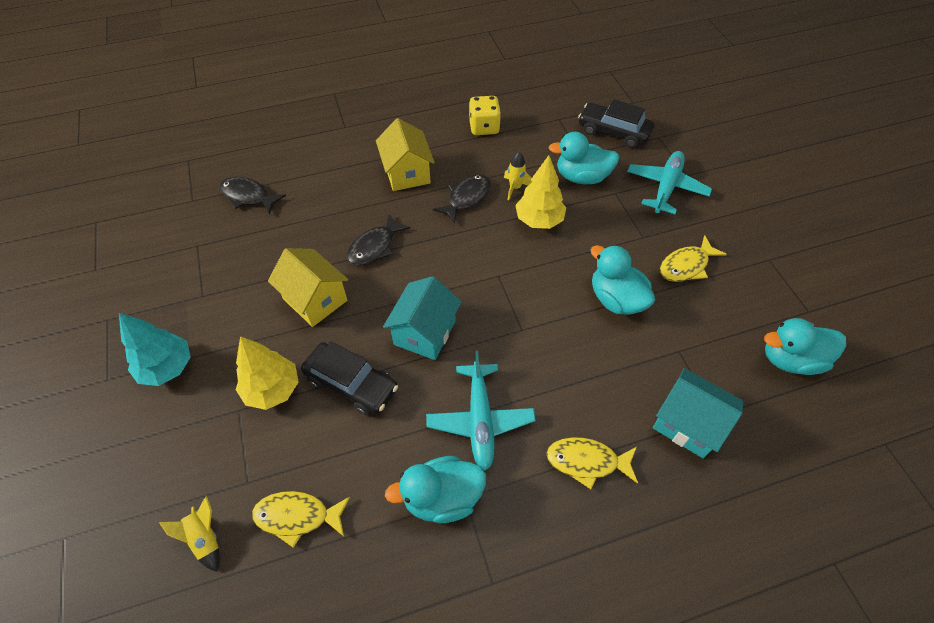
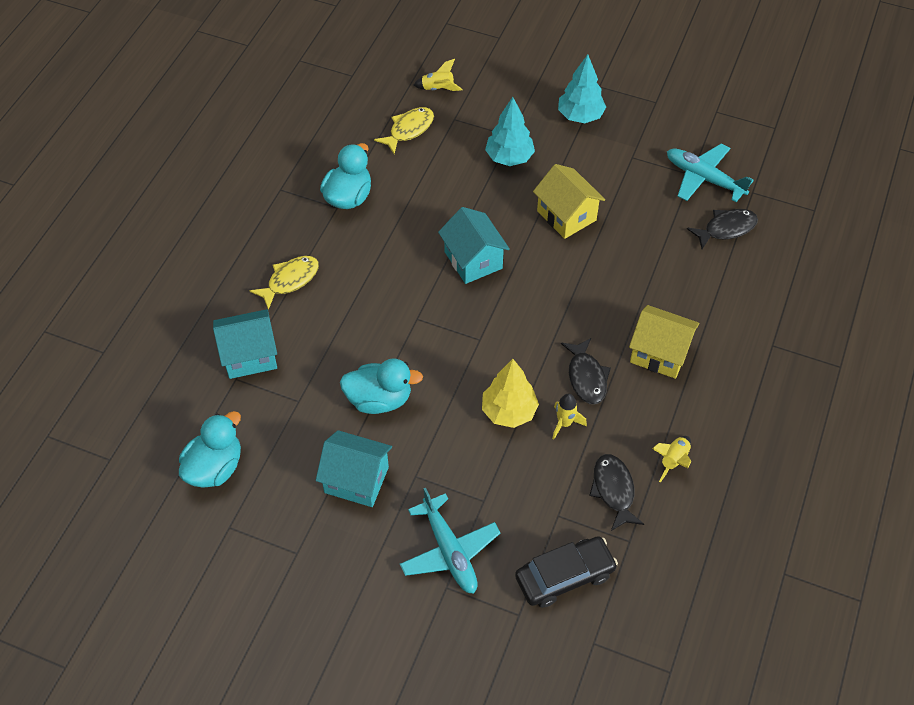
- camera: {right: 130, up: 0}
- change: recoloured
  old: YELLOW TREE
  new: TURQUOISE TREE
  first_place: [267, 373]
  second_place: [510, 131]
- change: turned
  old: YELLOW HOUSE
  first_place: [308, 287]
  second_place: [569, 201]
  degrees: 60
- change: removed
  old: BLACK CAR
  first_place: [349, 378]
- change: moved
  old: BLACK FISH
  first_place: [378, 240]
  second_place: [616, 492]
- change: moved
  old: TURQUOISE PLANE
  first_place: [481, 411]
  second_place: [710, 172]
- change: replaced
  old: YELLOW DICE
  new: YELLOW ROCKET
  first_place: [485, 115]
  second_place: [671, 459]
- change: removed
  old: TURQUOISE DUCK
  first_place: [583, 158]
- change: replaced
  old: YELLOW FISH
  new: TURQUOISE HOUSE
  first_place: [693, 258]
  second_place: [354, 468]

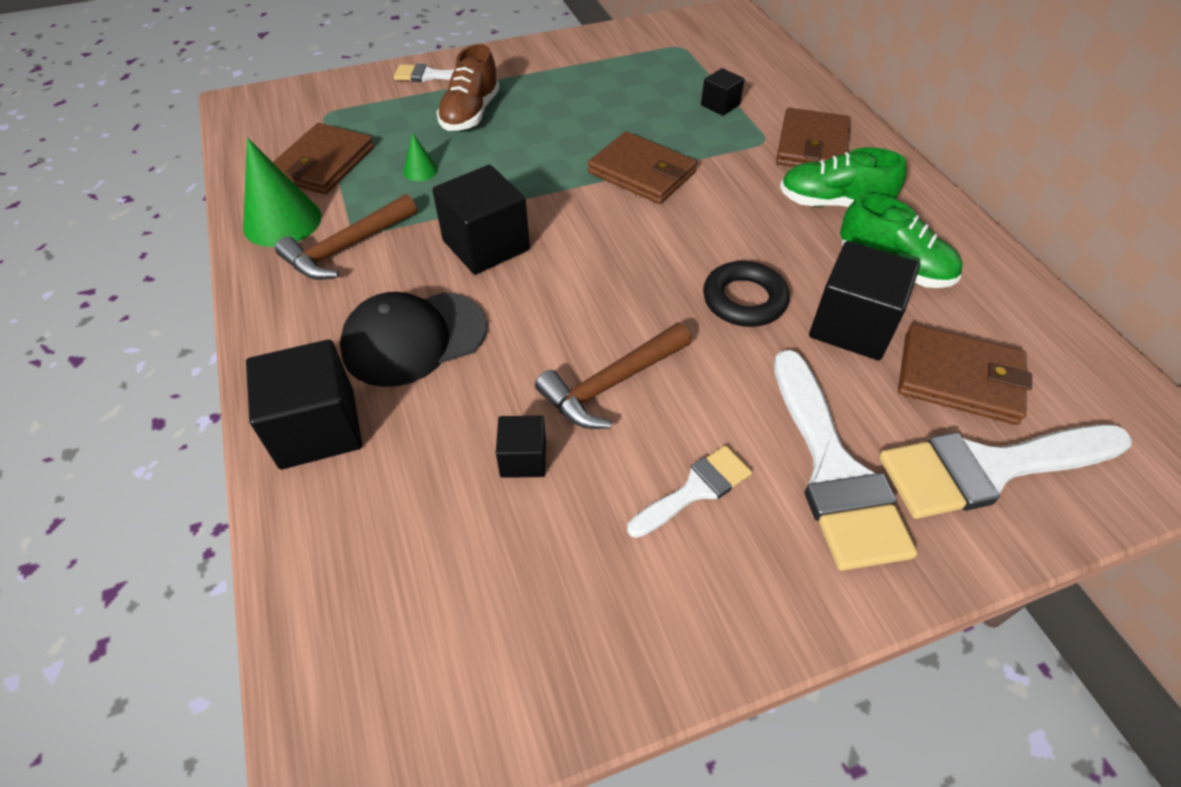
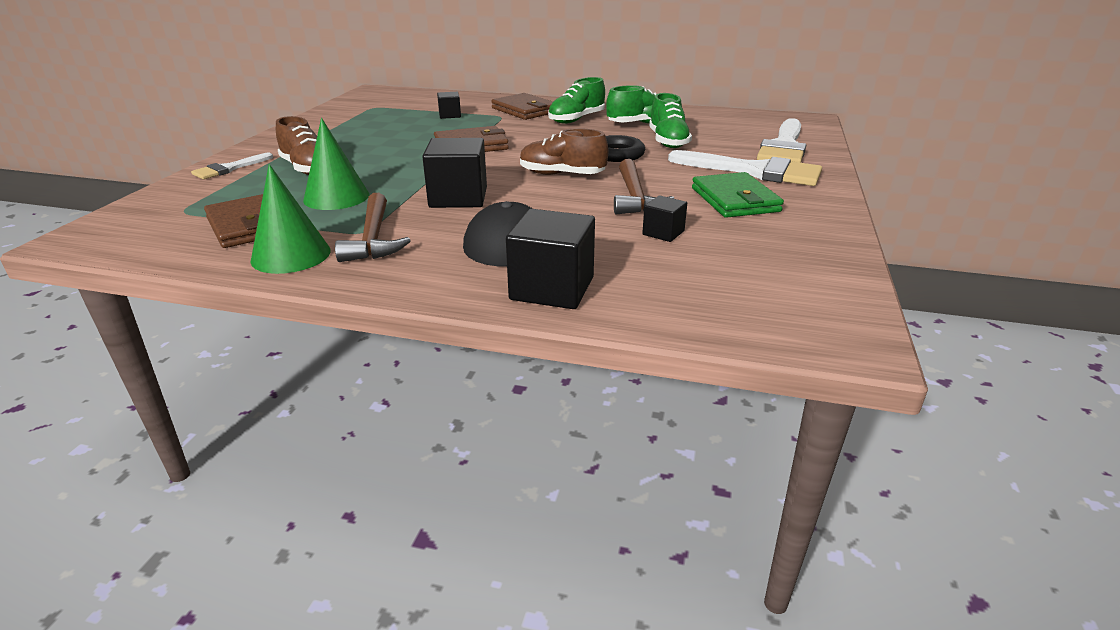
- camera: {right: -55, up: -20}
- change: resized
  old: GREEN CONE
  first_place: [421, 157]
  second_place: [336, 164]
  factor: 2.07
- change: replaced
  old: WHITE BRUSH
  new: GREEN WALLET
  first_place: [689, 491]
  second_place: [738, 195]
- change: replaced
  old: BLACK CUBE
  new: GREEN SHOE
  first_place: [864, 300]
  second_place: [670, 120]
- change: removed
  old: BROWN WALLET
  first_place: [965, 374]
- change: added
  new: BROWN SHOE
  second_place: [564, 151]

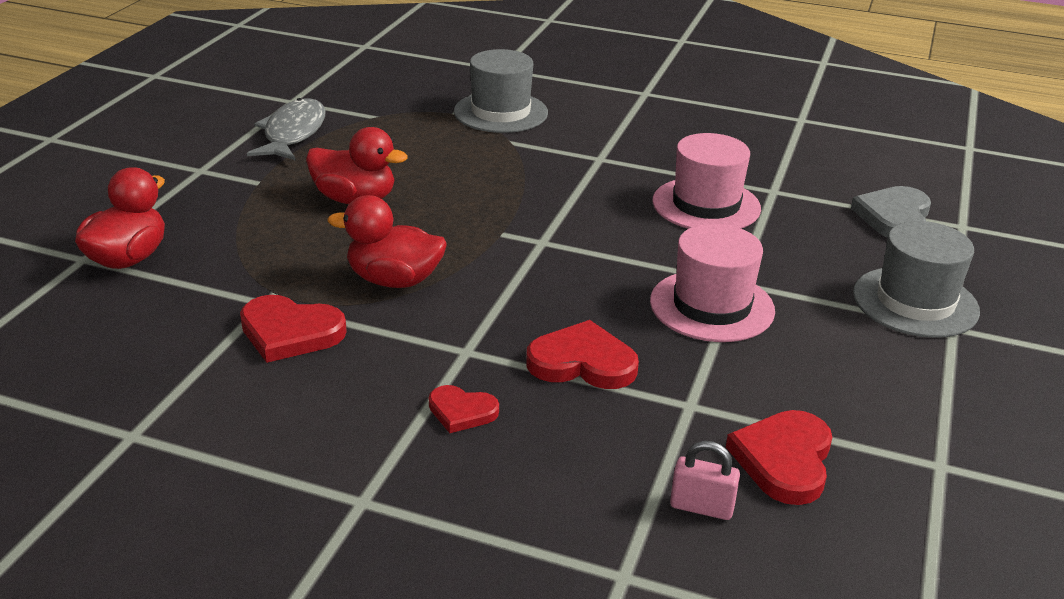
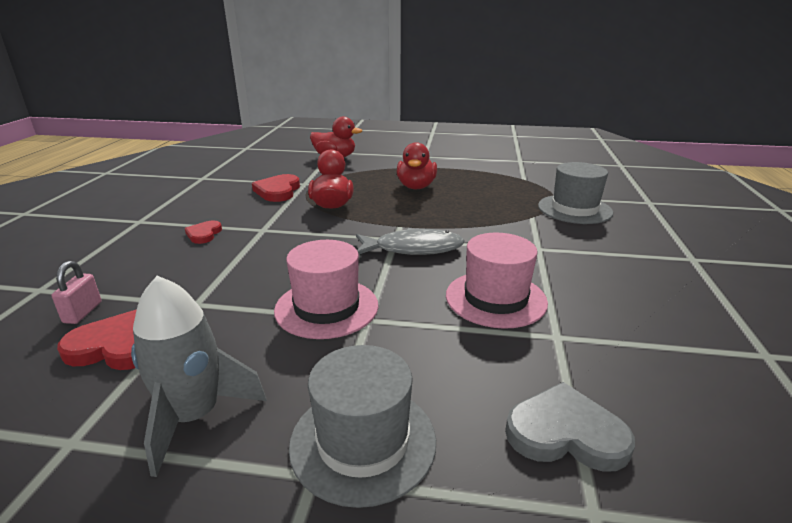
- camera: {right: 80, up: -5}
- change: moved
  old: GREY FISH
  first_place: [286, 129]
  second_place: [410, 241]
- change: removed
  old: RED HEART
  first_place: [582, 354]
- change: added
  new: GREY ROCKET
  second_place: [199, 376]

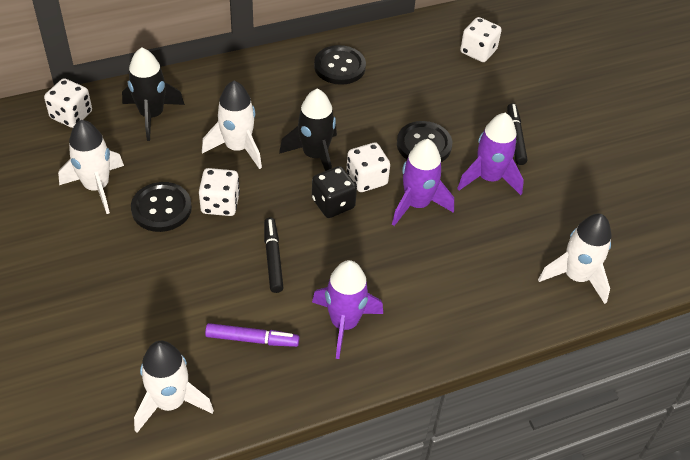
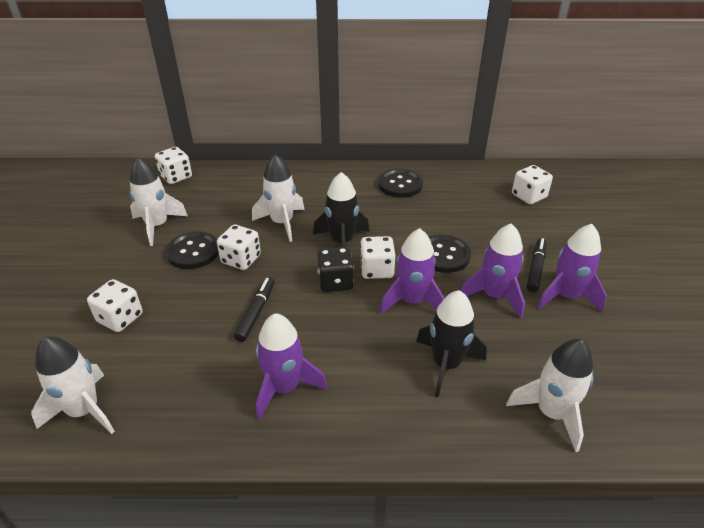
- camera: {right: 25, up: -10}
- change: moved
  old: BLACK ROCKET
  first_place: [153, 94]
  second_place: [451, 343]
- change: removed
  old: PURPLE MARKER
  first_place: [252, 335]
- change: added
  new: WHITE DICE
  second_place: [115, 305]
- change: added
  new: PURPLE ROCKET
  second_place: [572, 268]

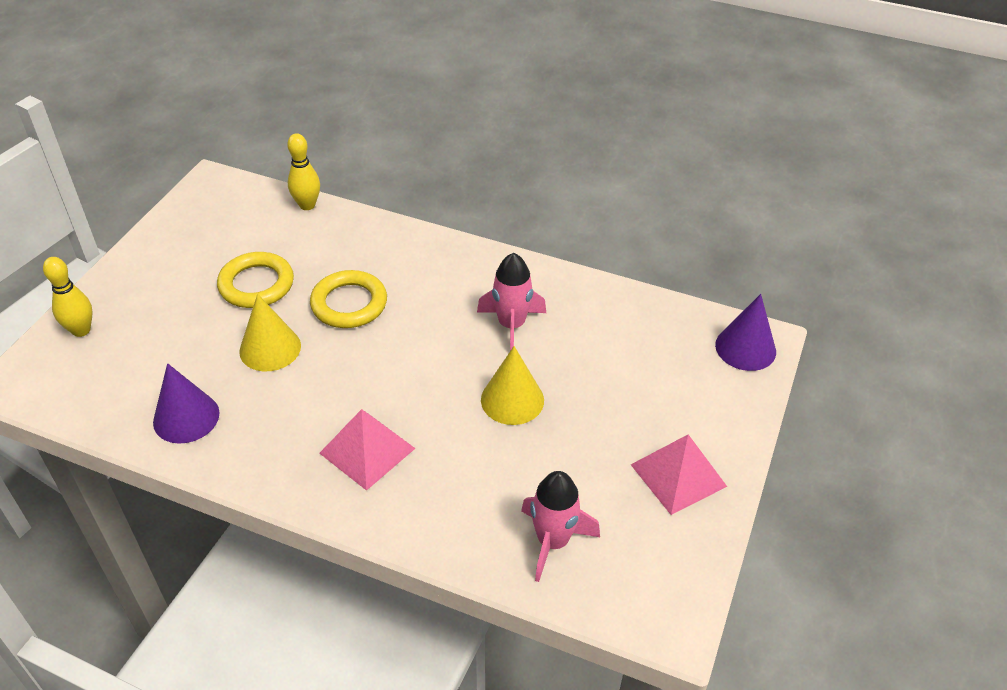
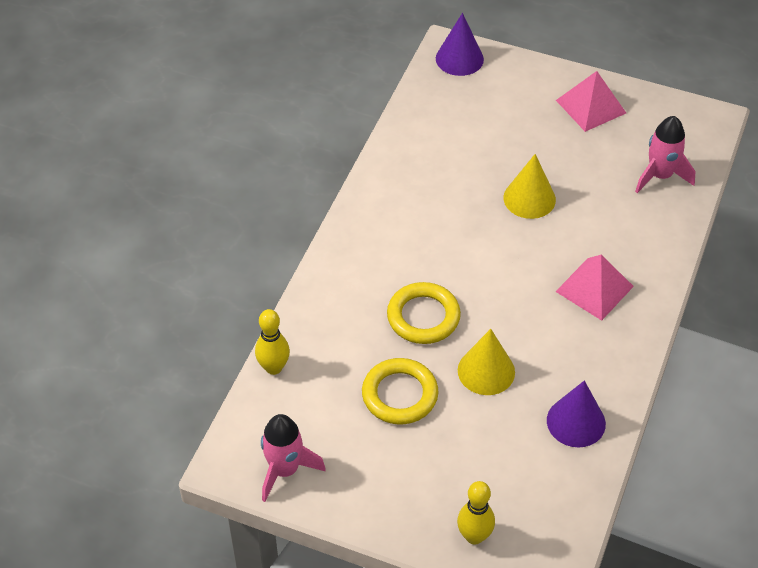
- camera: {right: -90, up: 5}
- change: moved
  old: PINK ROCKET
  first_place: [511, 302]
  second_place: [293, 458]

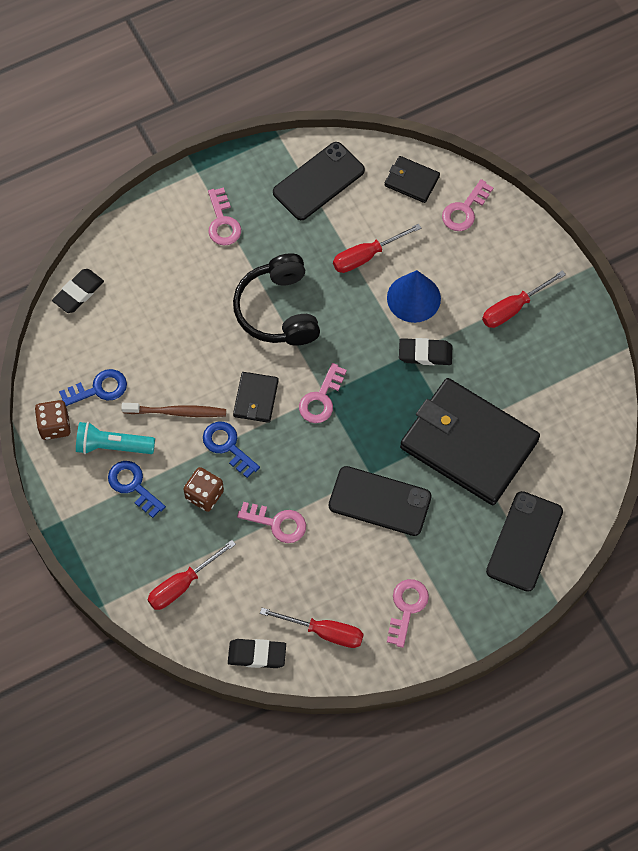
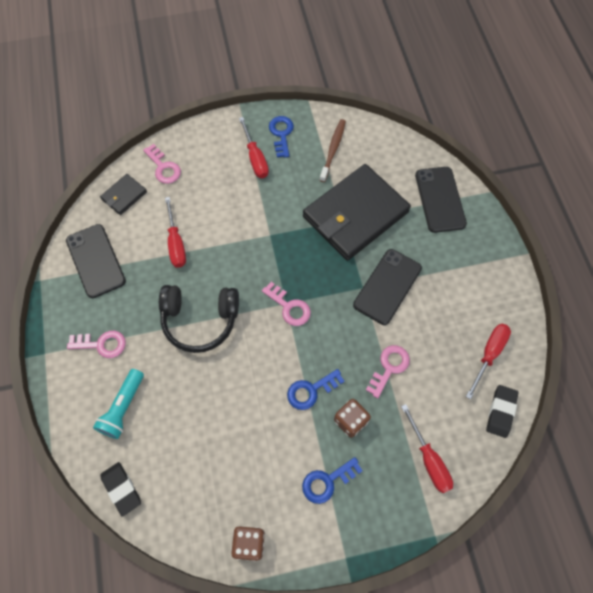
- camera: {right: -75, up: 0}
- change: moved
  old: BLUE KEY
  first_place: [93, 387]
  second_place: [281, 136]
- change: moved
  old: TURQUOISE FLASHLIGHT
  first_place: [115, 438]
  second_place: [118, 404]
- change: moved
  old: BROWN TOOTHBRUSH
  first_place: [173, 410]
  second_place: [333, 150]
- change: removed
  old: BLACK WALLET
  first_place: [256, 397]
- change: removed
  old: BLUE CONE
  first_place: [414, 296]
- change: removed
  old: PINK KEY
  first_place: [408, 613]
- change: removed
  old: BLACK ERASER
  first_place: [425, 351]
- change: turned
  old: BLACK PHONE
  first_place: [524, 541]
  second_place: [441, 200]
  degrees: 45

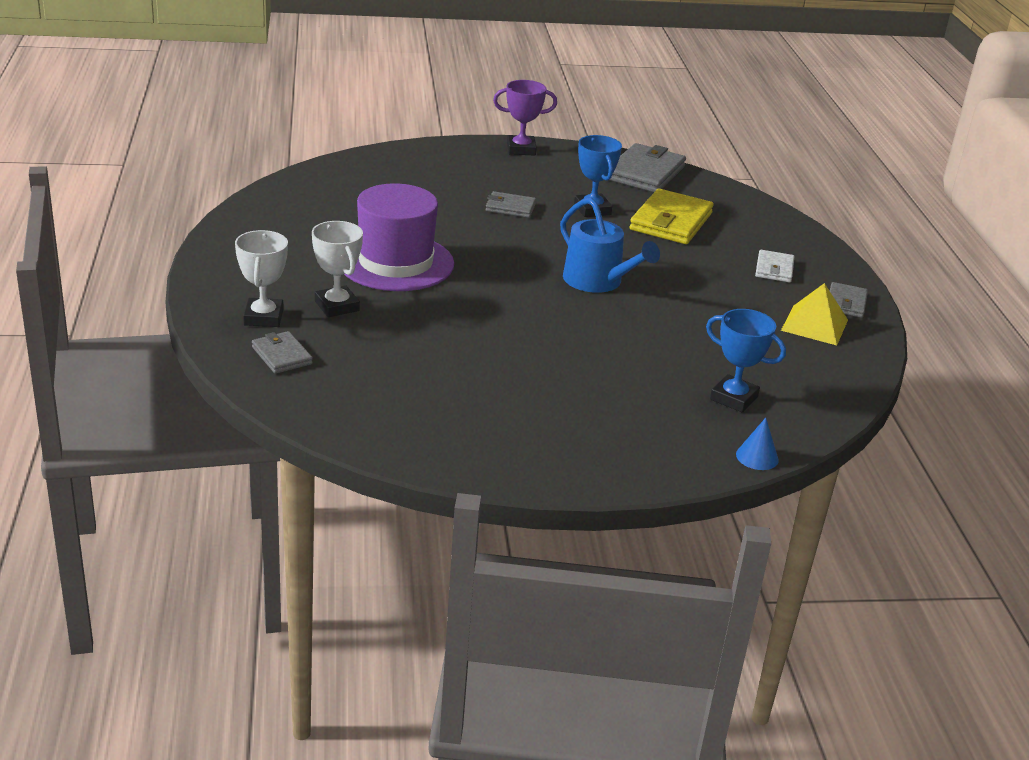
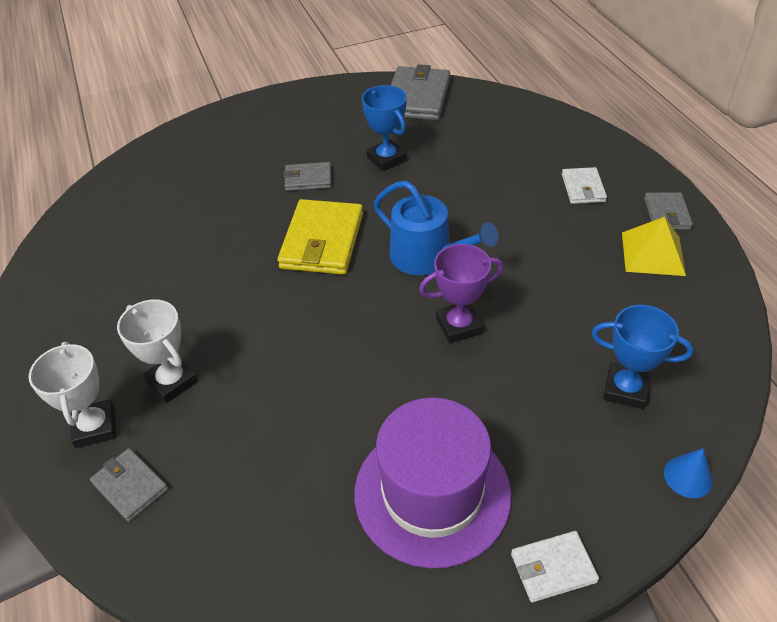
- camera: {right: -10, up: 15}
- change: moved
  old: PURPLE HAT
  first_place: [399, 237]
  second_place: [433, 483]
- change: moved
  old: PURPLE TROPHY
  first_place: [525, 118]
  second_place: [461, 293]
- change: moved
  old: YELLOW WALLET
  first_place: [672, 216]
  second_place: [320, 237]
- change: added
  new: WHITE WALLET
  second_place: [555, 567]

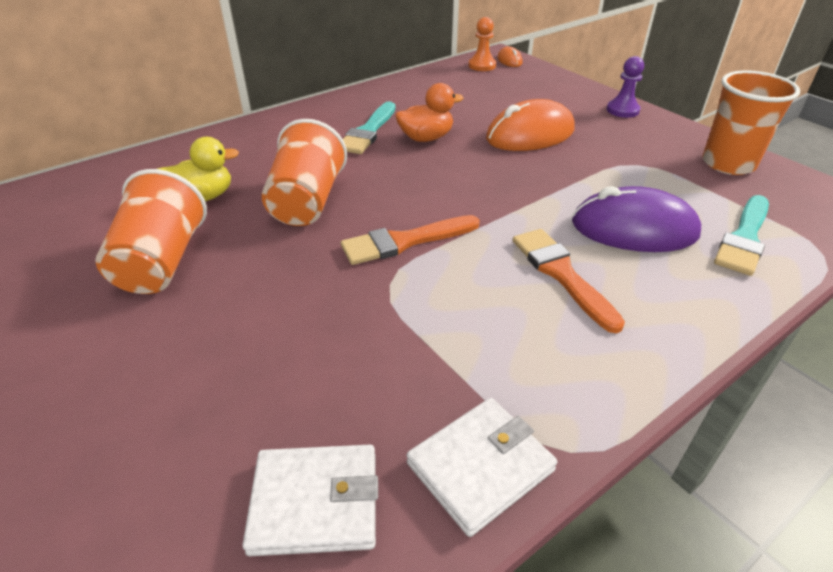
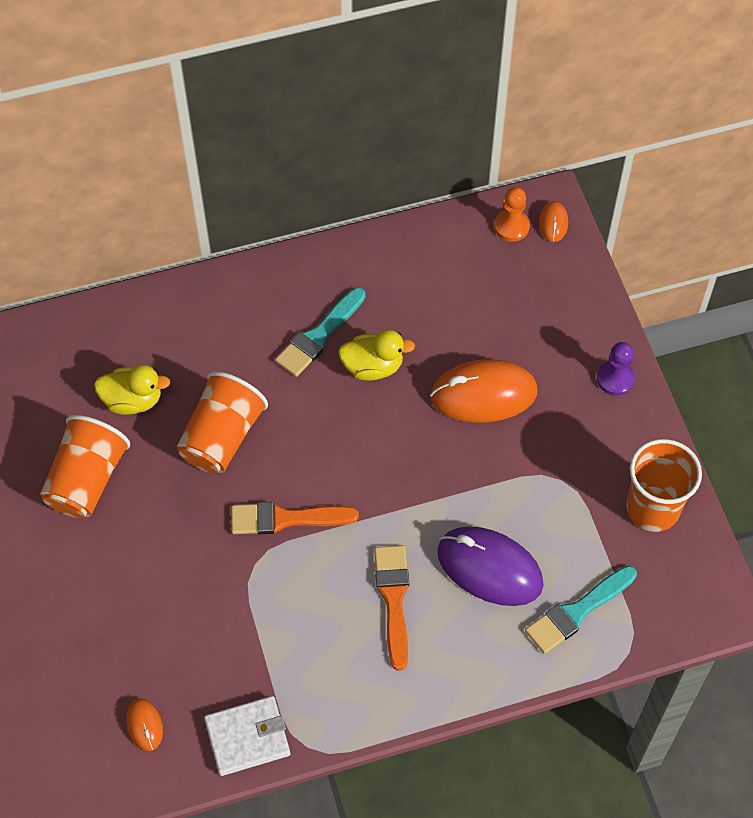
- camera: {right: 20, up: 20}
- change: replaced
  old: WHITE WALLET
  new: ORANGE MOUSE
  first_place: [310, 500]
  second_place: [144, 724]
- change: recoloured
  old: ORANGE DUCK
  new: YELLOW DUCK
  first_place: [429, 112]
  second_place: [376, 355]

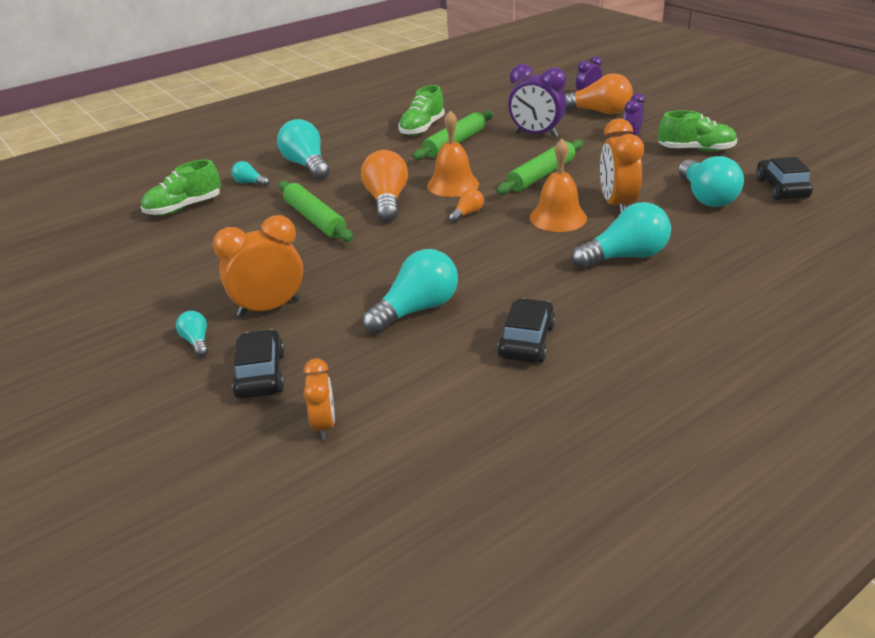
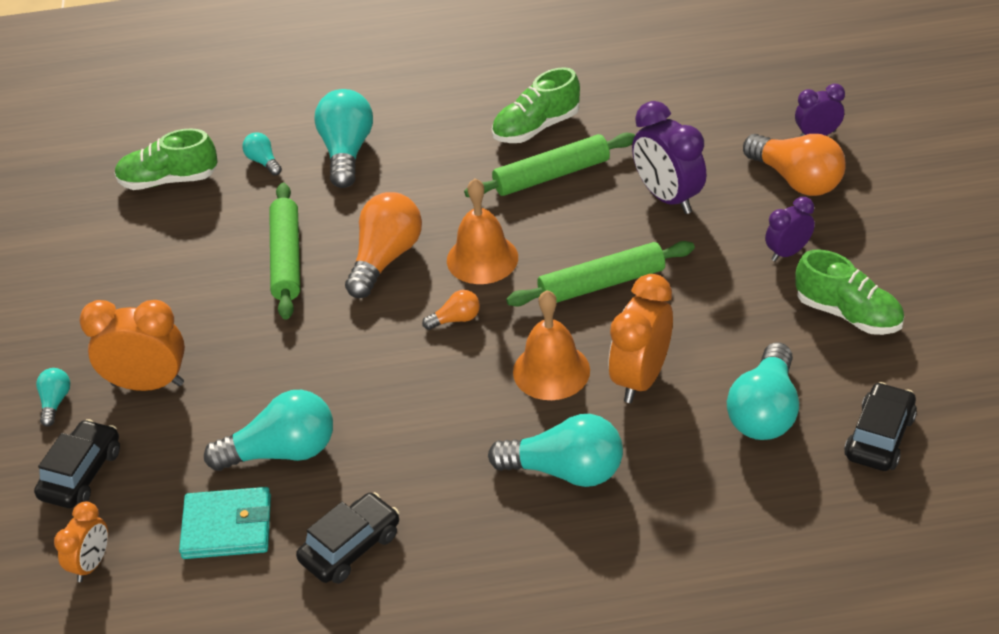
- camera: {right: 30, up: 10}
- change: added
  new: TURQUOISE WALLET
  second_place: [225, 523]

